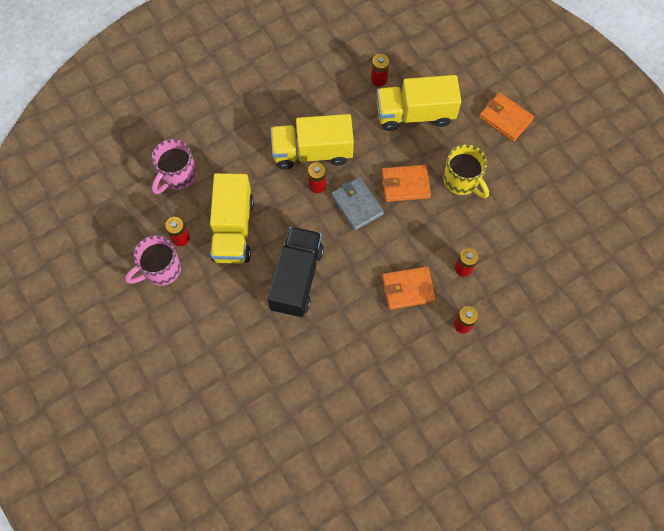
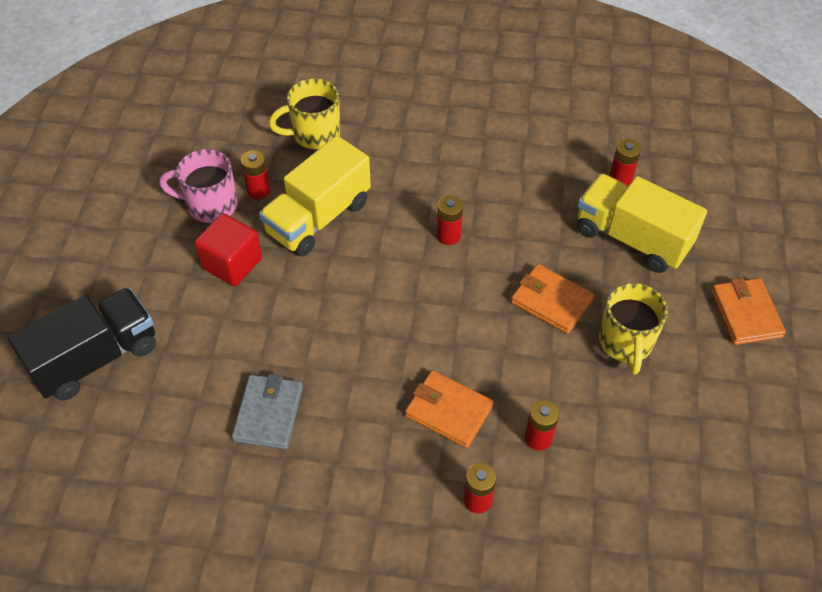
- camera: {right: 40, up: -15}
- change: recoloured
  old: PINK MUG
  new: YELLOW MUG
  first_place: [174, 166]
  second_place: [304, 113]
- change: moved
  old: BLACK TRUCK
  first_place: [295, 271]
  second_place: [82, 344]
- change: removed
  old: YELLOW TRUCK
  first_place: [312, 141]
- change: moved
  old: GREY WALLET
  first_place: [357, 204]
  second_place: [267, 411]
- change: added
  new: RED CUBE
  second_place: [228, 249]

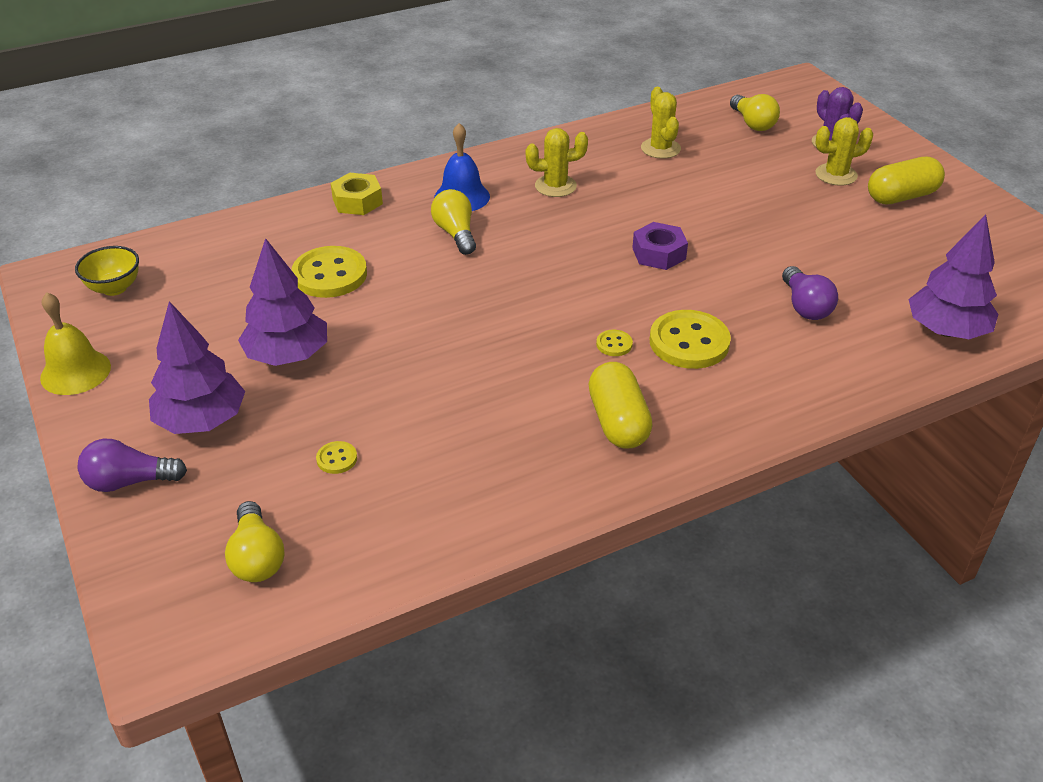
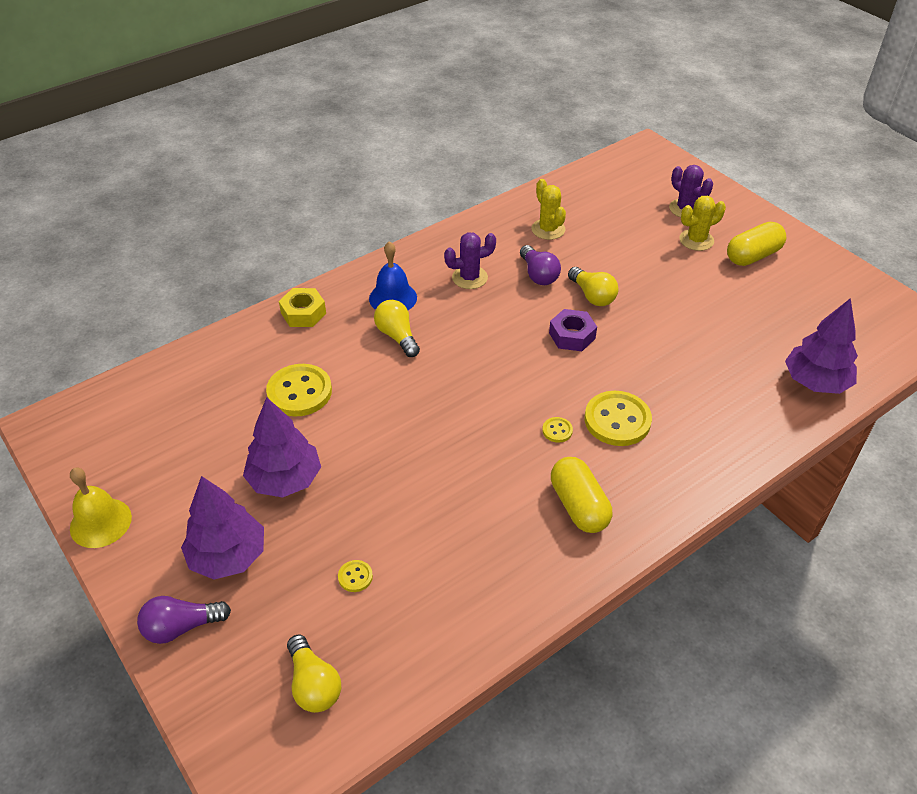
- camera: {right: -10, up: 5}
- change: removed
  old: YELLOW BOWL
  first_place: [107, 271]
- change: recoloured
  old: YELLOW CACTUS
  new: PURPLE CACTUS
  first_place: [557, 162]
  second_place: [470, 260]
- change: moved
  old: YELLOW LIGHT BULB
  first_place: [755, 112]
  second_place: [593, 286]
- change: moved
  old: PURPLE LIGHT BULB
  first_place: [810, 293]
  second_place: [540, 265]

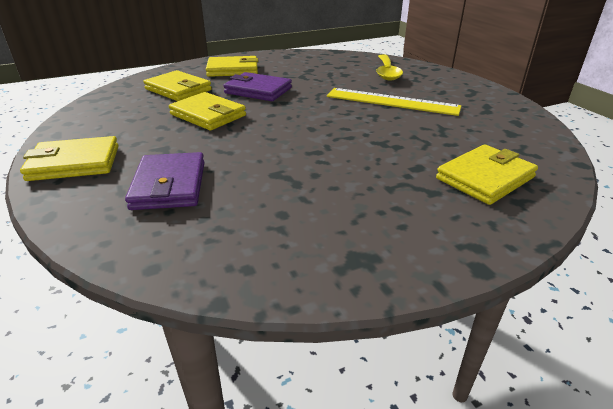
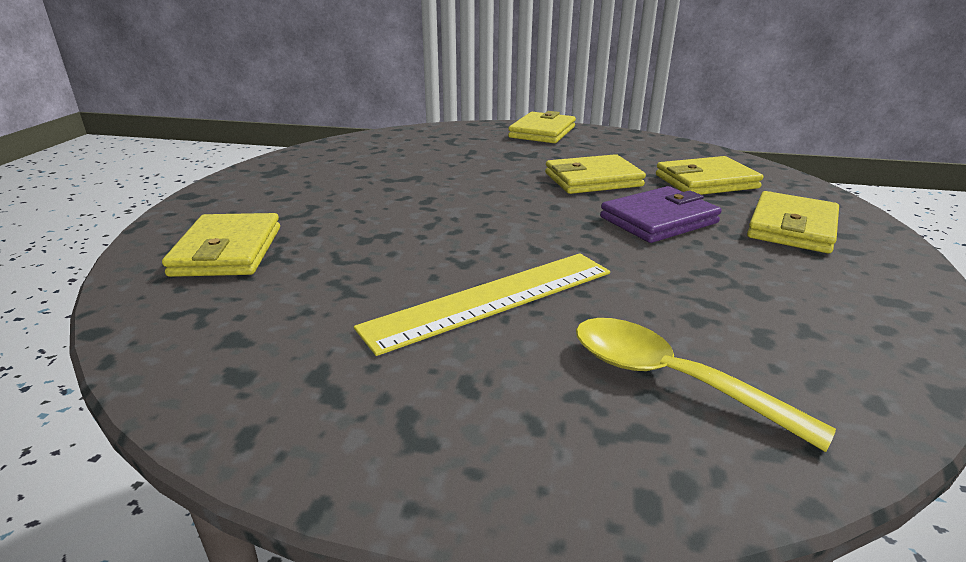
- camera: {right: 125, up: -5}
- change: removed
  old: PURPLE WALLET
  first_place: [165, 181]

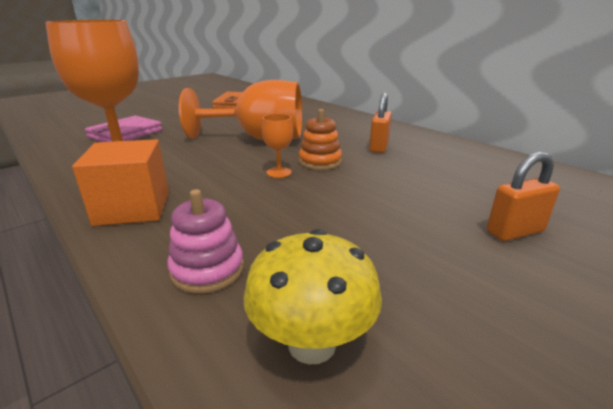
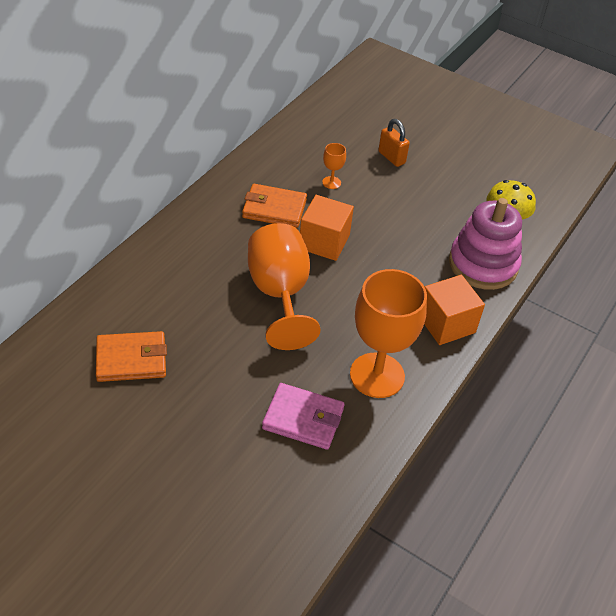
- camera: {right: -110, up: 20}
- change: resized
  old: PINK STACKING TOY
  first_place: [205, 241]
  second_place: [485, 244]
  factor: 1.88
- change: moved
  old: ORANGE GOBLET
  first_place: [277, 146]
  second_place: [334, 166]
- change: replaced
  old: ORANGE STACKING TOY
  new: ORANGE CUBE
  first_place: [320, 139]
  second_place: [327, 228]
- change: replaced
  old: ORANGE PADLOCK
  new: ORANGE WALLET
  first_place: [380, 123]
  second_place: [274, 206]

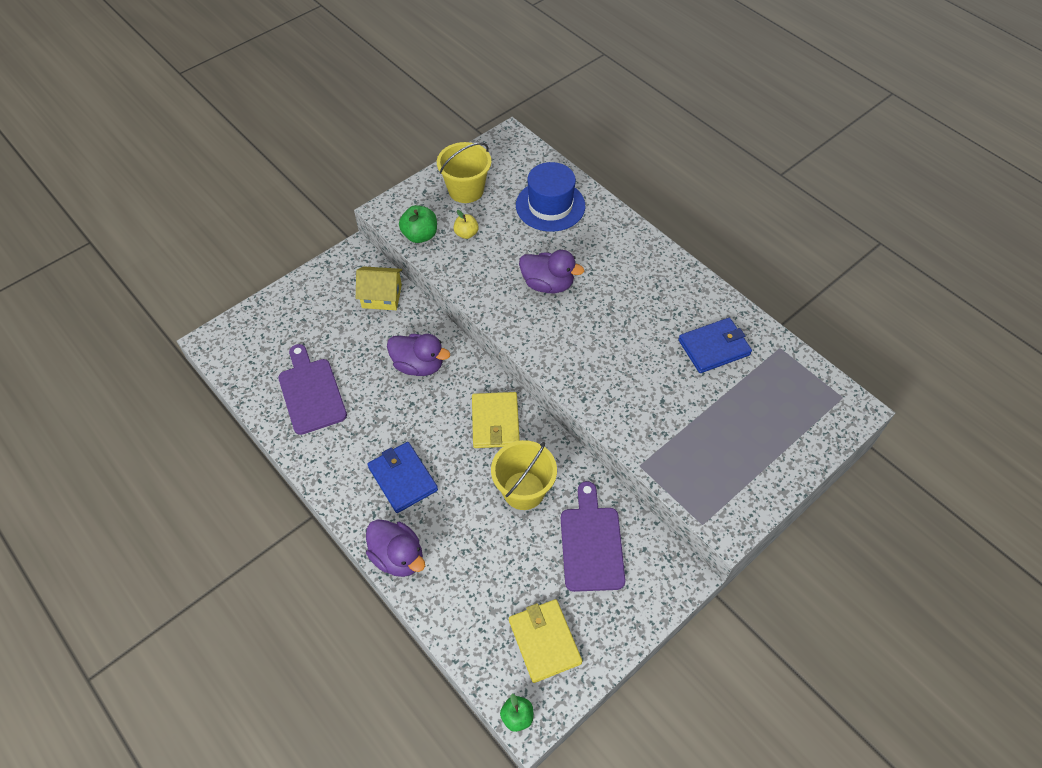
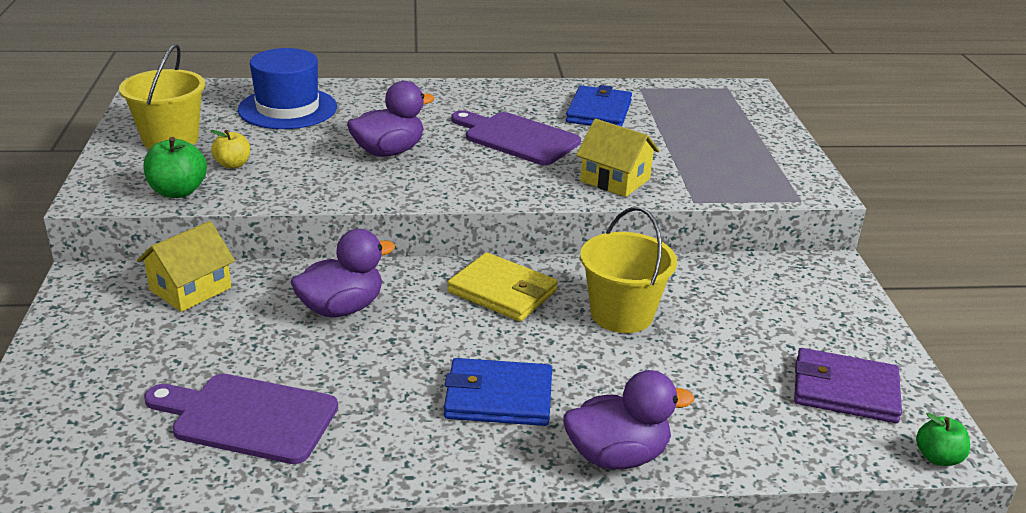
- camera: {right: -55, up: -25}
- change: recoloured
  old: YELLOW WALLET
  new: PURPLE WALLET
  first_place: [545, 641]
  second_place: [848, 385]
- change: moved
  old: PURPLE CUTTING BOARD
  first_place: [593, 536]
  second_place: [516, 137]
- change: added
  new: YELLOW HOUSE
  second_place: [617, 158]

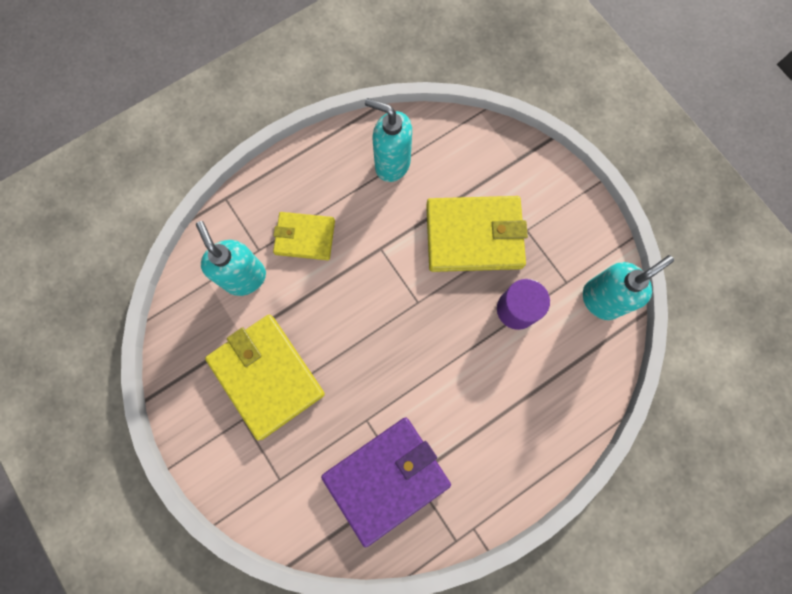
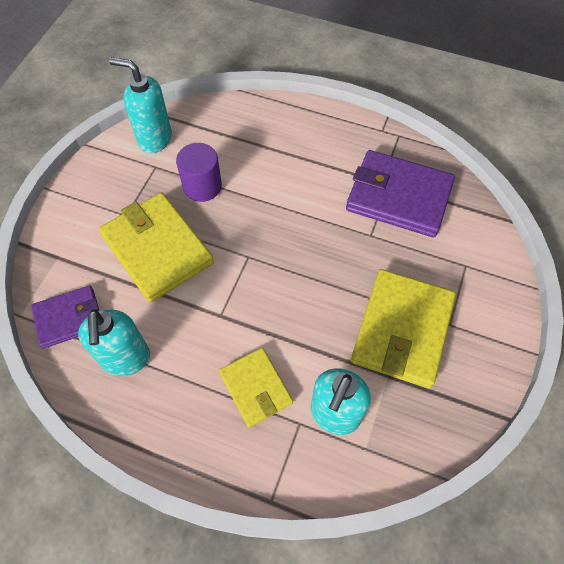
- camera: {right: -125, up: -15}
- change: added
  new: PURPLE WALLET
  second_place: [65, 317]

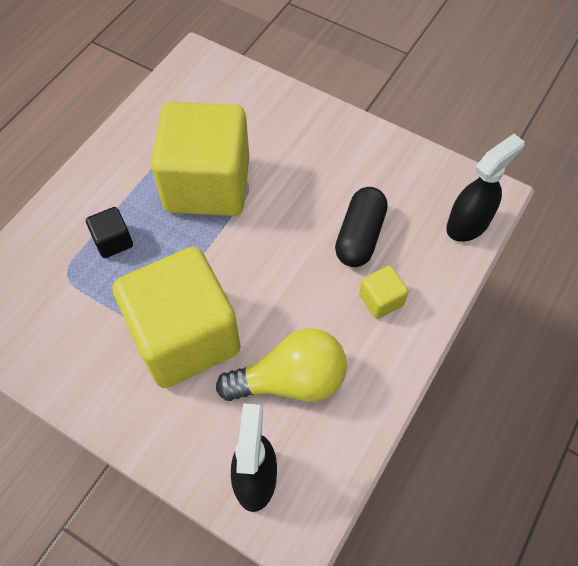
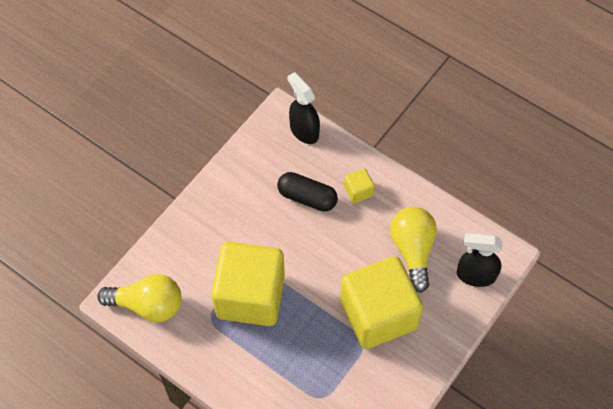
- camera: {right: -85, up: 0}
- change: removed
  old: BLACK CUBE
  first_place: [109, 232]
- change: added
  new: YELLOW LIGHT BULB
  second_place: [139, 298]

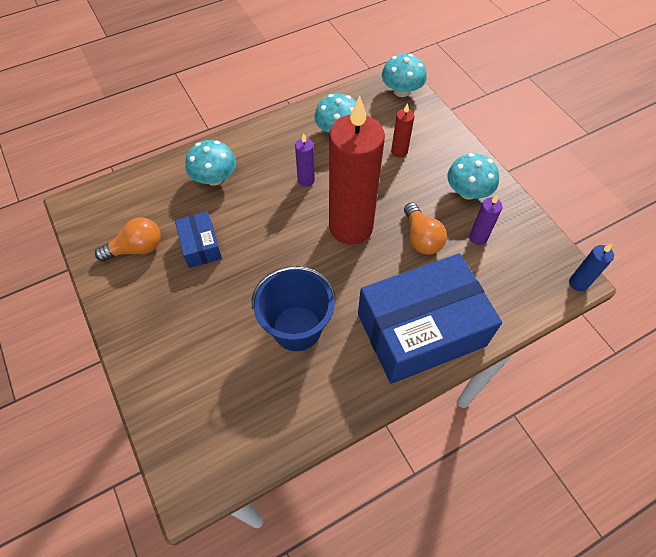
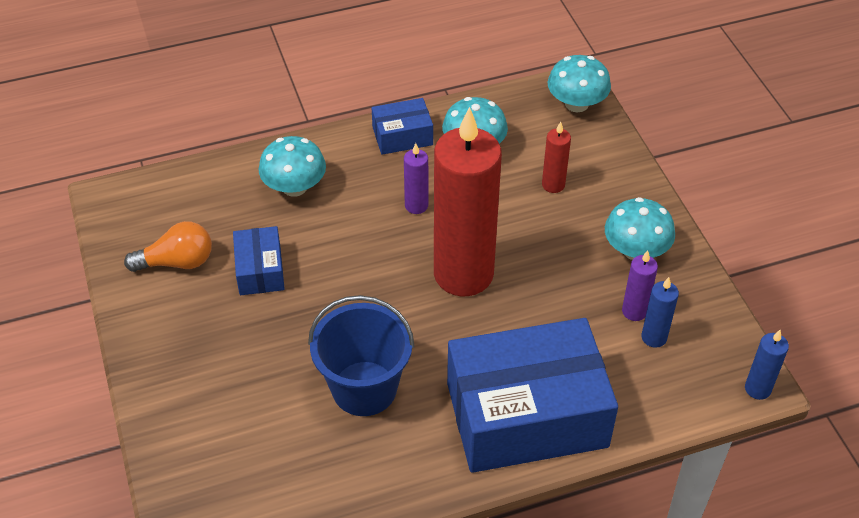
- camera: {right: 10, up: -10}
- change: removed
  old: ORANGE LIGHT BULB
  first_place: [425, 228]
- change: added
  new: BLUE BOX
  second_place: [402, 126]
- change: added
  new: BLUE CANDLE
  second_place: [660, 312]

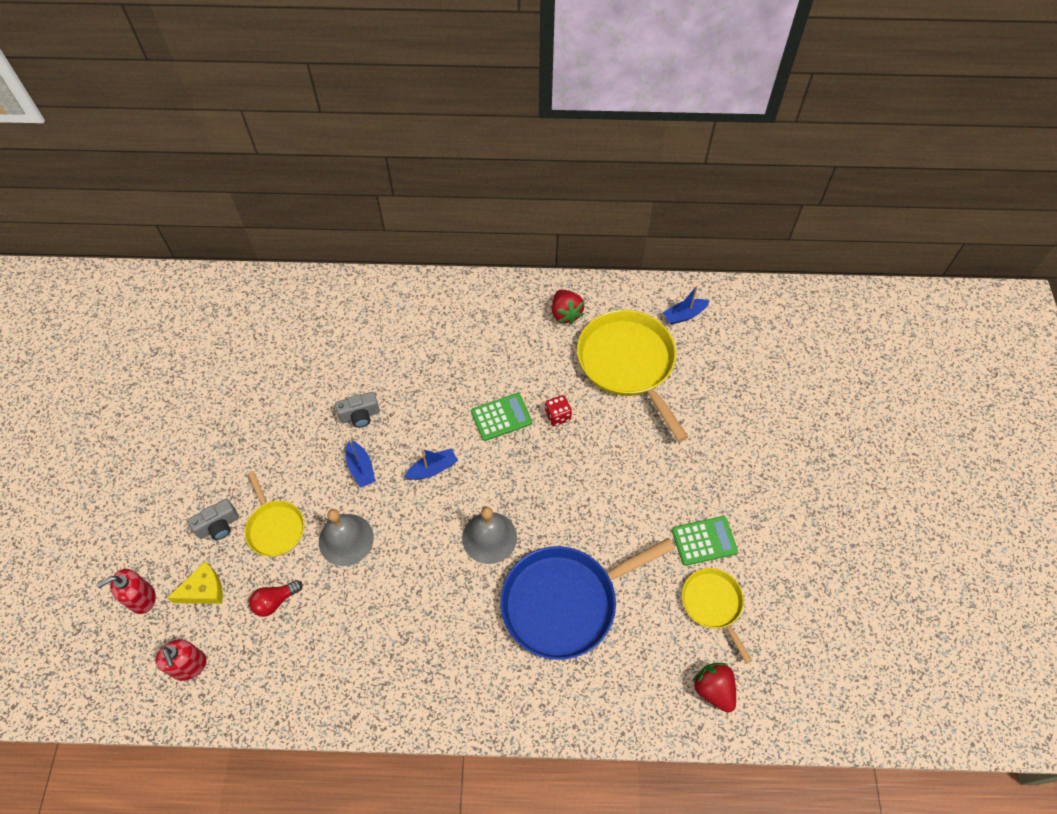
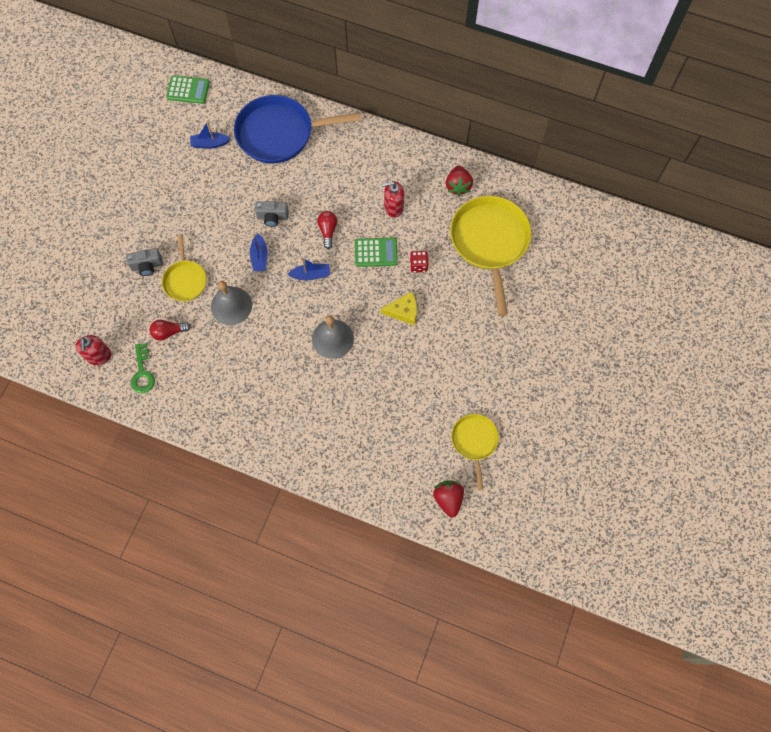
- camera: {right: 20, up: 10}
- change: moved
  old: RED SOAP DISPENSER
  first_place: [126, 591]
  second_place: [393, 199]
- change: moved
  old: YELLOW CHEESE
  first_place: [195, 582]
  second_place: [399, 308]
- change: moved
  old: BLUE PAN
  first_place: [587, 599]
  second_place: [297, 129]
- change: moved
  old: BLUE BOAT
  first_place: [686, 305]
  second_place: [210, 135]
- change: moved
  old: GREEN CALCULATOR
  first_place: [705, 541]
  second_place: [188, 89]
- change: added
  new: GREEN KEY
  second_place: [143, 368]
- change: added
  new: RED LIGHT BULB
  second_place: [327, 230]

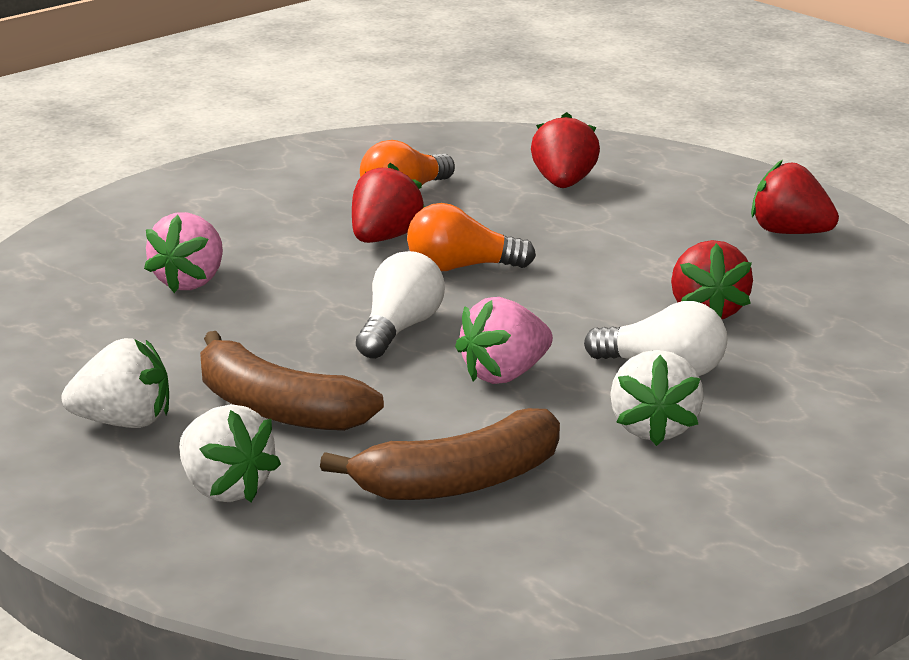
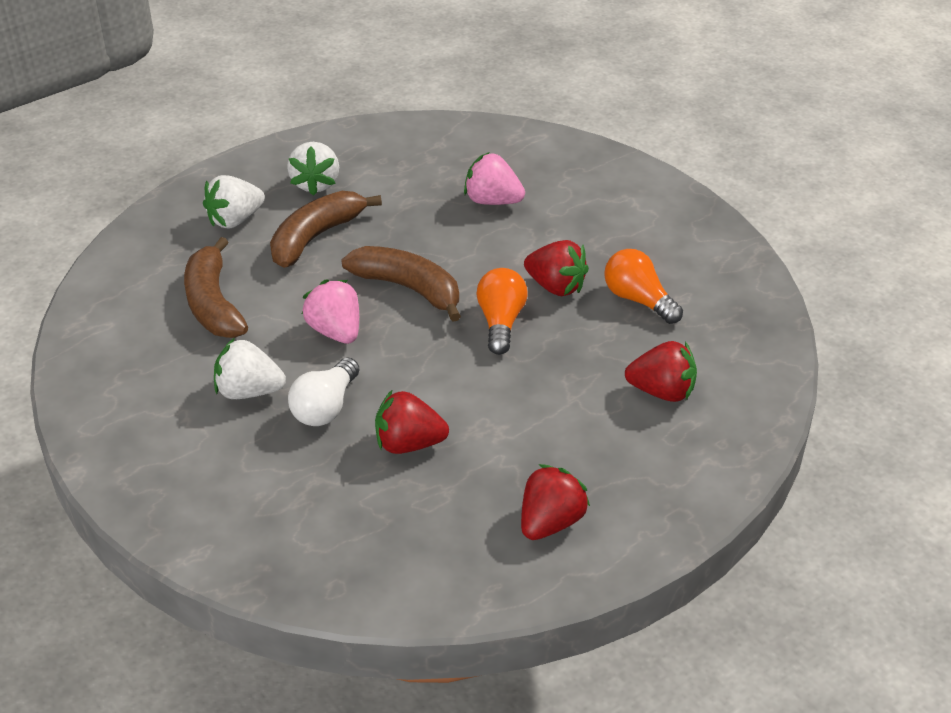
- camera: {right: 95, up: 15}
- change: replaced
  old: WHITE LIGHT BULB
  new: BROWN BANANA
  first_place: [400, 305]
  second_place: [401, 284]

